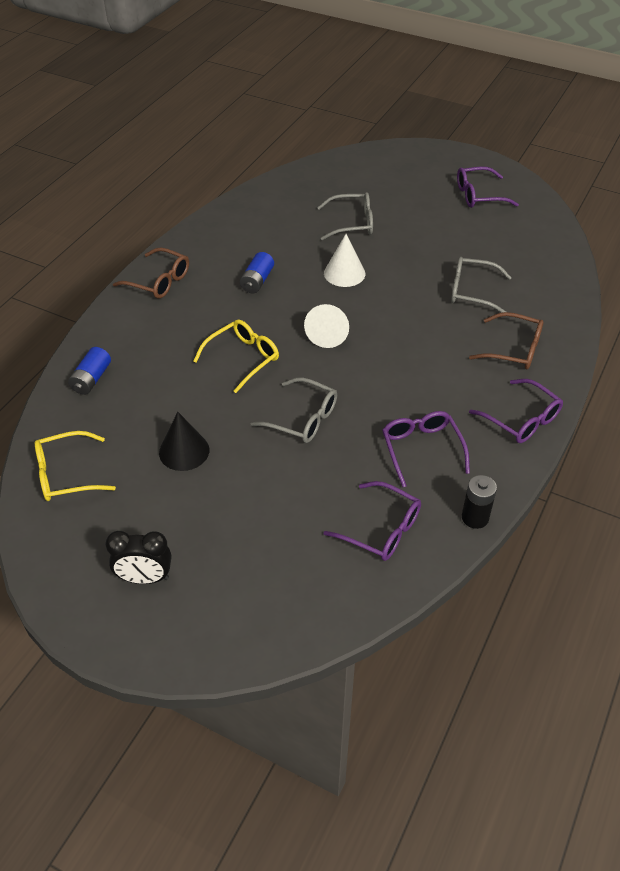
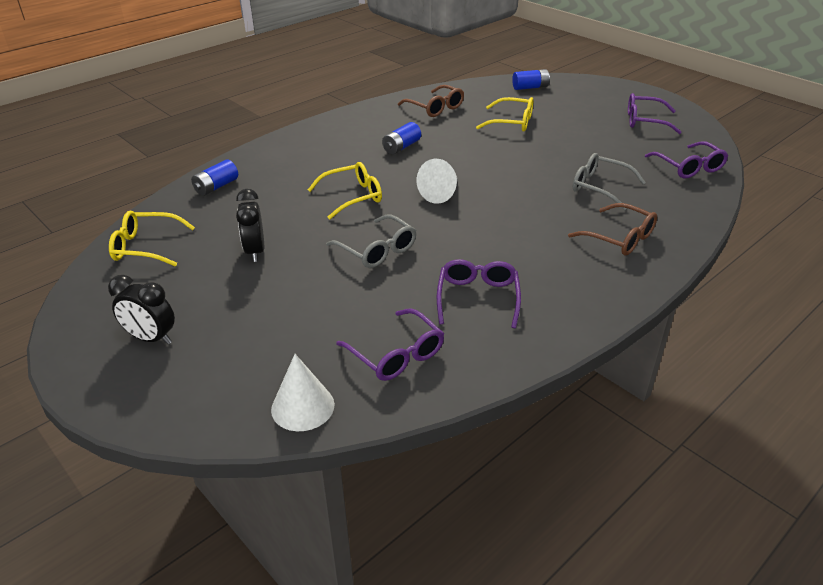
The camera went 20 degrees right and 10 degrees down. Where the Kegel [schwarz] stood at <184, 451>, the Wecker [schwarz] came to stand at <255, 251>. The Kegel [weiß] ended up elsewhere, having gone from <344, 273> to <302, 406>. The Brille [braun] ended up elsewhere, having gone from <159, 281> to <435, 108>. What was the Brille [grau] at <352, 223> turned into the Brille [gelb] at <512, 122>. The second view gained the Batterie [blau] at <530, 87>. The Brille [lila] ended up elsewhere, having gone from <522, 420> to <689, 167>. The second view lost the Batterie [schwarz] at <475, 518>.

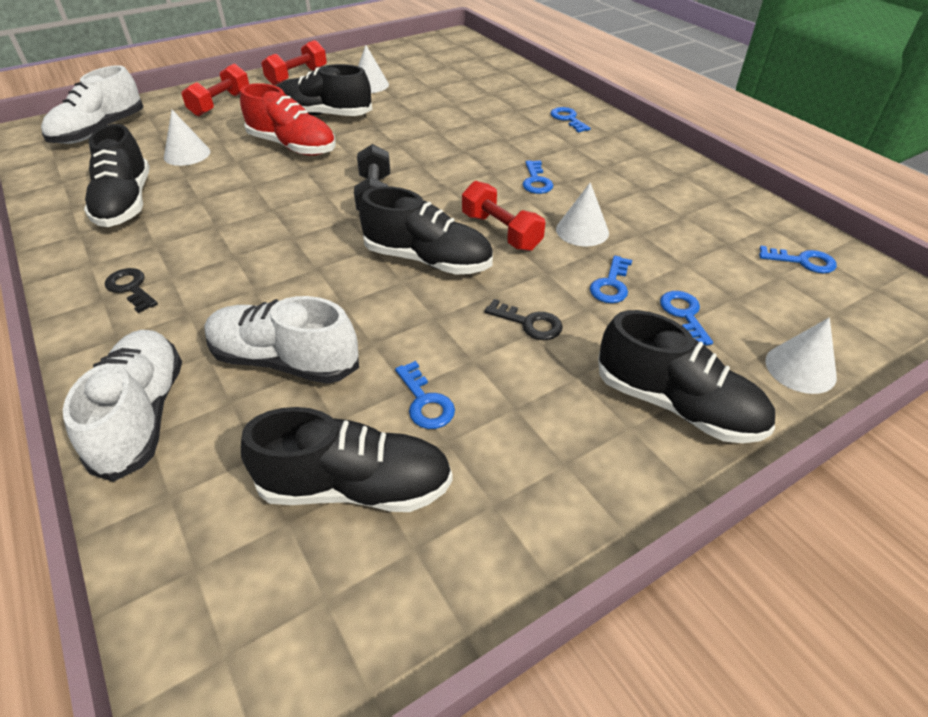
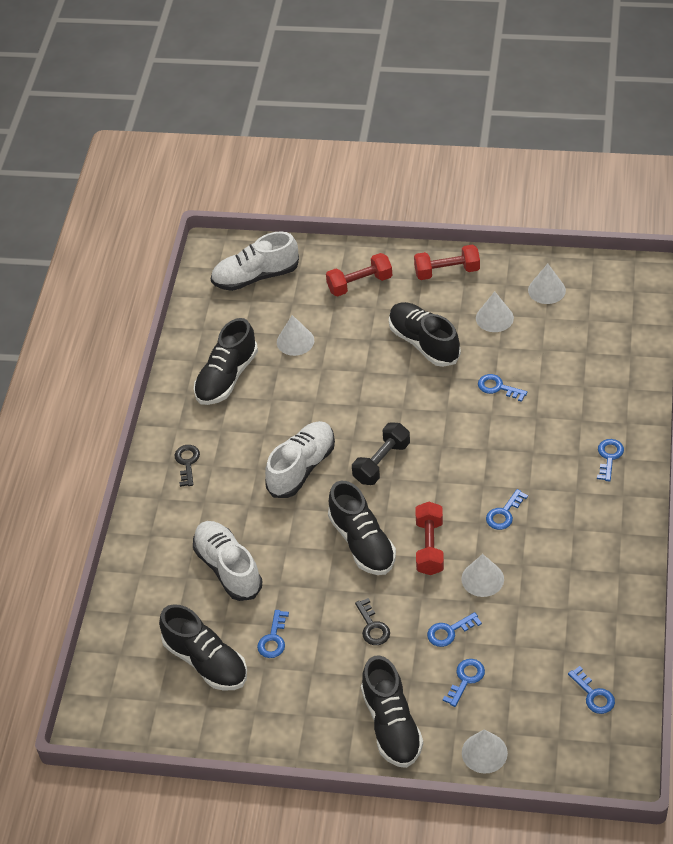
The camera went 45 degrees right and 5 degrees up. The Schuh [weiß] ended up elsewhere, having gone from <142, 415> to <301, 468>. The second view gained the Schlüssel [blau] at <498, 387>. The second view gained the Kegel [weiß] at <546, 290>. The second view lost the Schuh [rot] at <293, 146>.

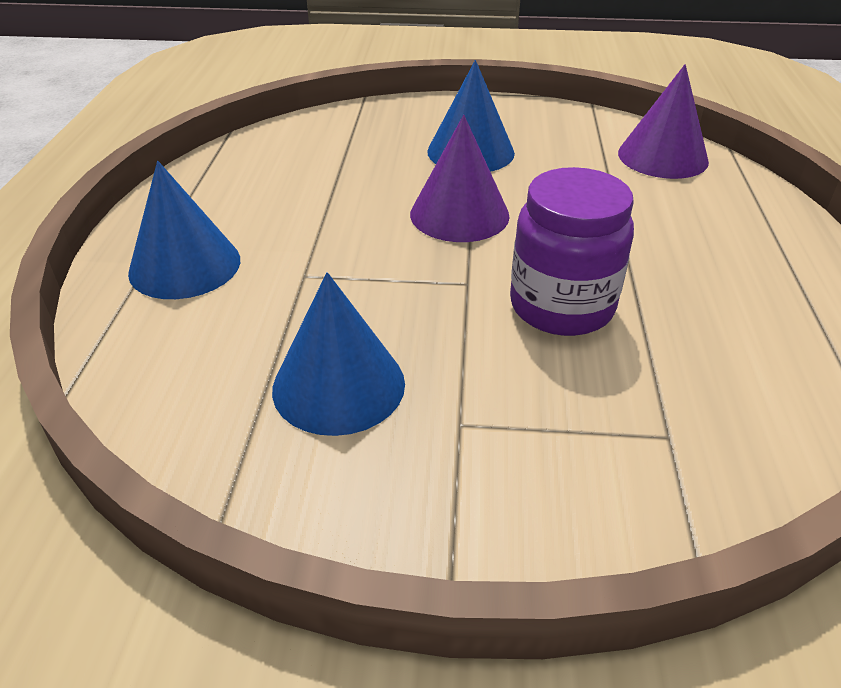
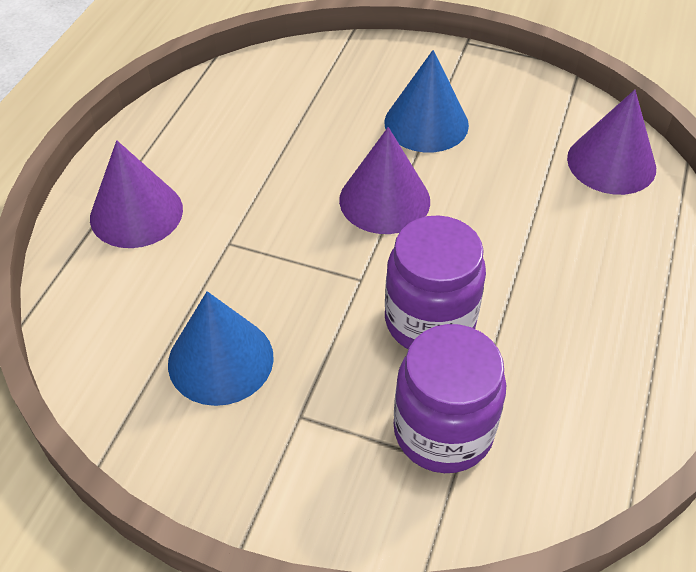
The camera went 15 degrees right and 10 degrees up. What was the Kegel [blau] at <185, 265> turned into the Kegel [lila] at <136, 213>. The second view gained the Einmachglas [lila] at <443, 431>.

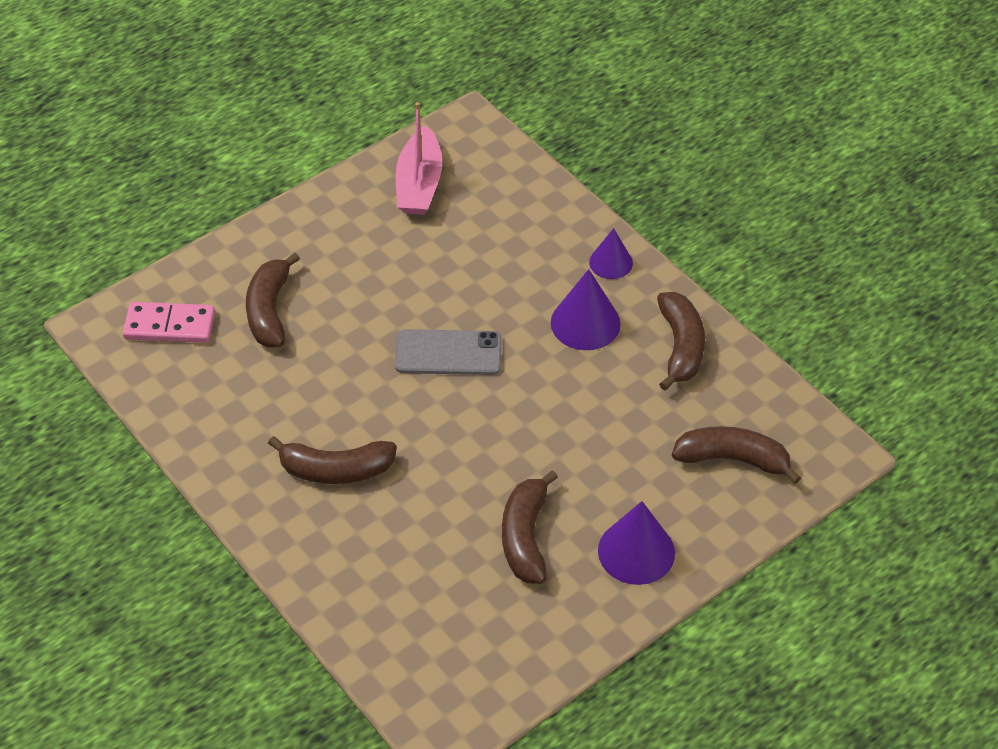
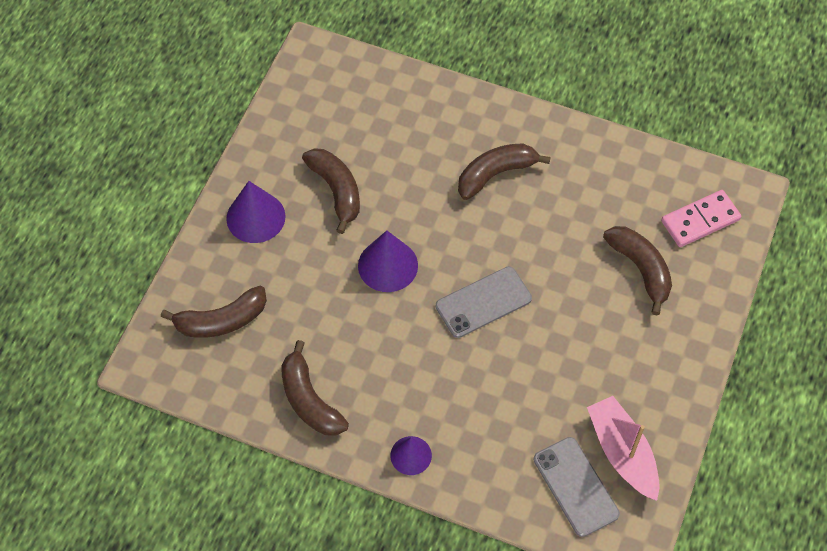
The camera went 150 degrees right and 10 degrees up. The Kegel [lila] ended up elsewhere, having gone from <585, 323> to <388, 265>. The second view gained the Handy [grau] at <575, 486>.

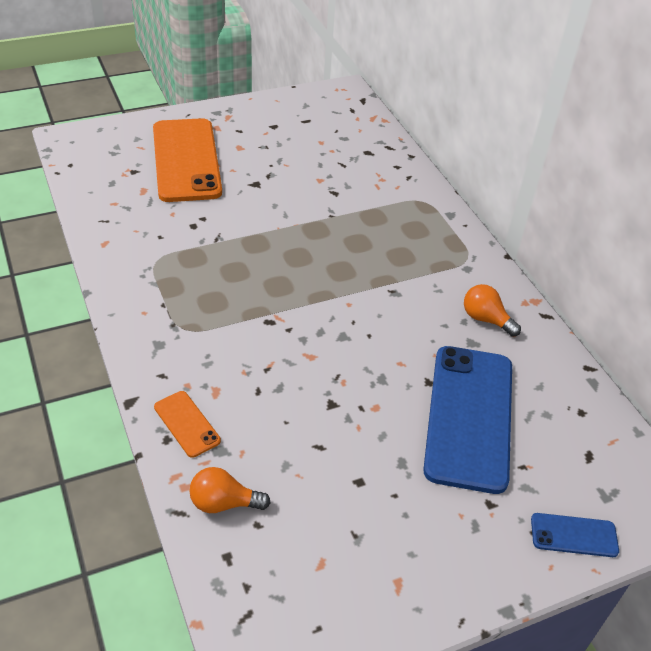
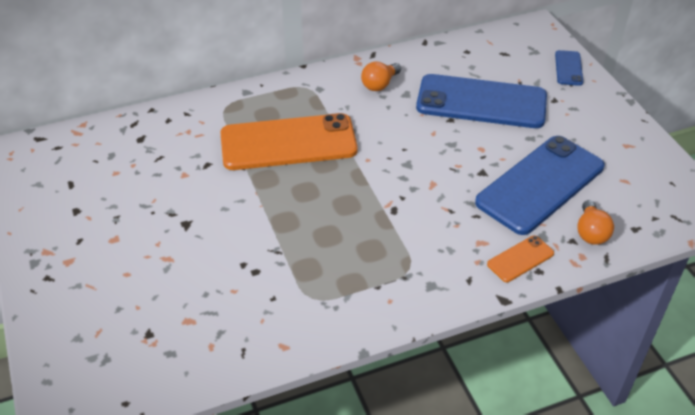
The camera went 85 degrees left and 0 degrees up. The Handy [orange] ended up elsewhere, having gone from <186, 160> to <288, 143>. The second view gained the Handy [blau] at <540, 184>.

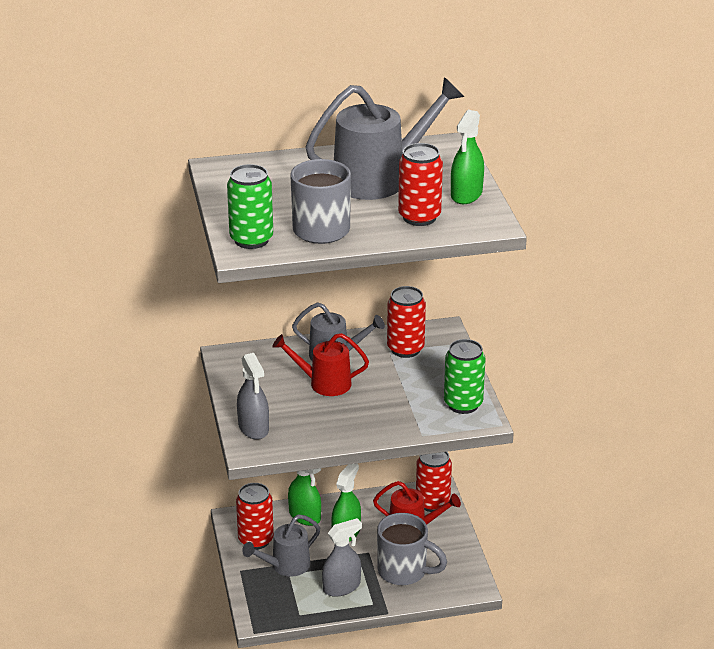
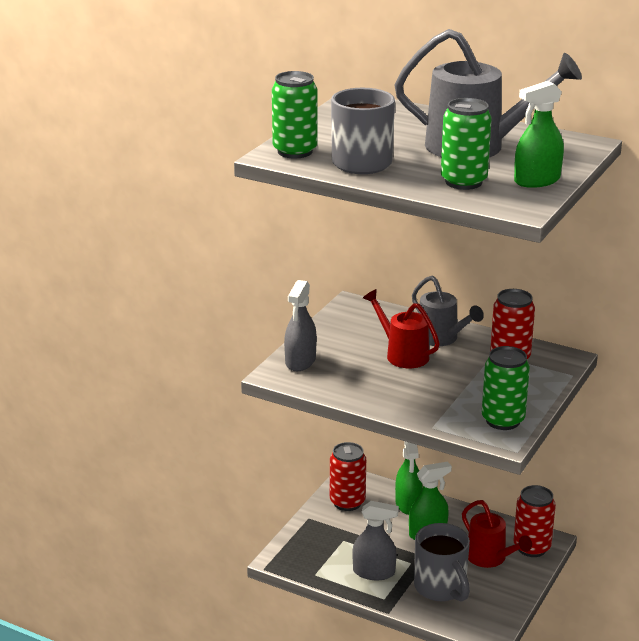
The camera went 40 degrees right and 5 degrees down. What was the Dose [rot] at <419, 217> turned into the Dose [grün] at <463, 182>. The second view lost the Gießkanne [grau] at <285, 566>.

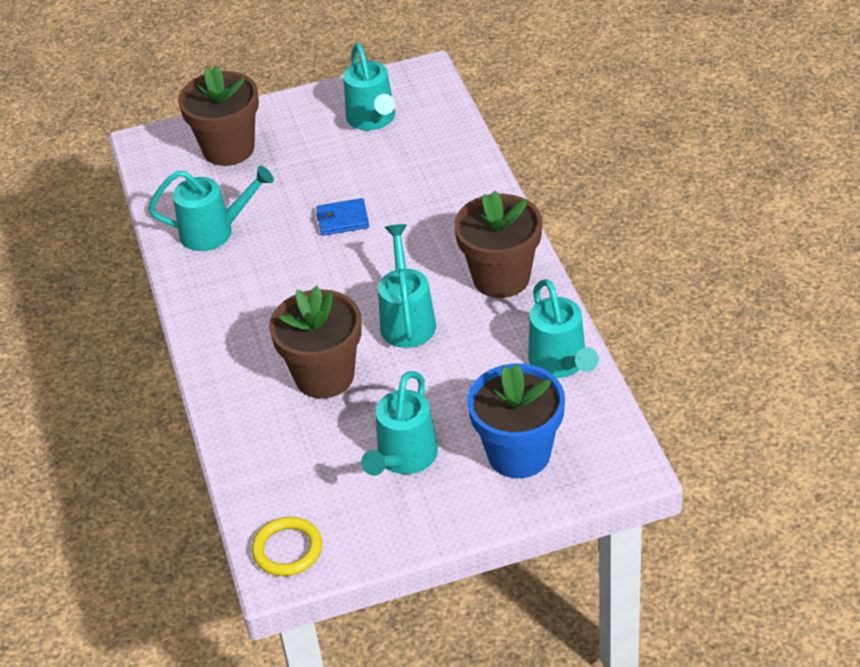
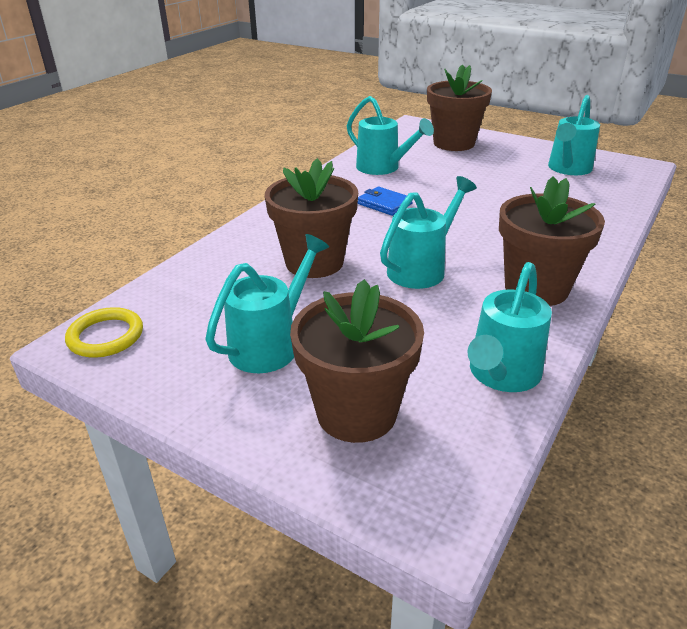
The camera went 45 degrees right and 10 degrees down. The Gießkanne [türkis] at <404, 459> ended up facing another way, 150 degrees clockwise from before. What was the Blumentopf [blau] at <519, 454> turned into the Blumentopf [braun] at <356, 412>. The Geldbörse [blau] ended up elsewhere, having gone from <342, 219> to <384, 204>.

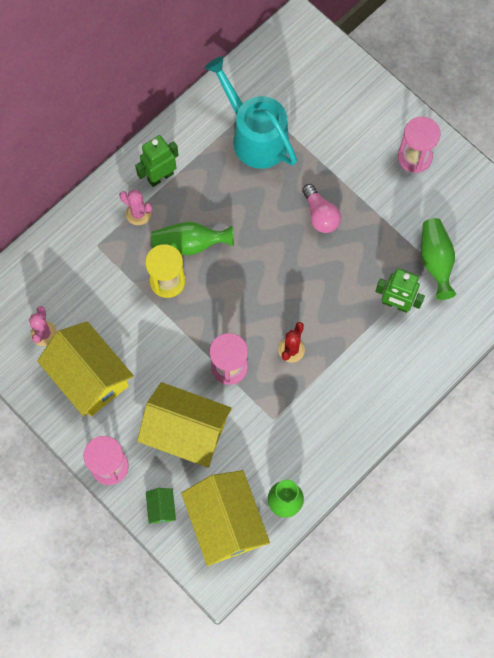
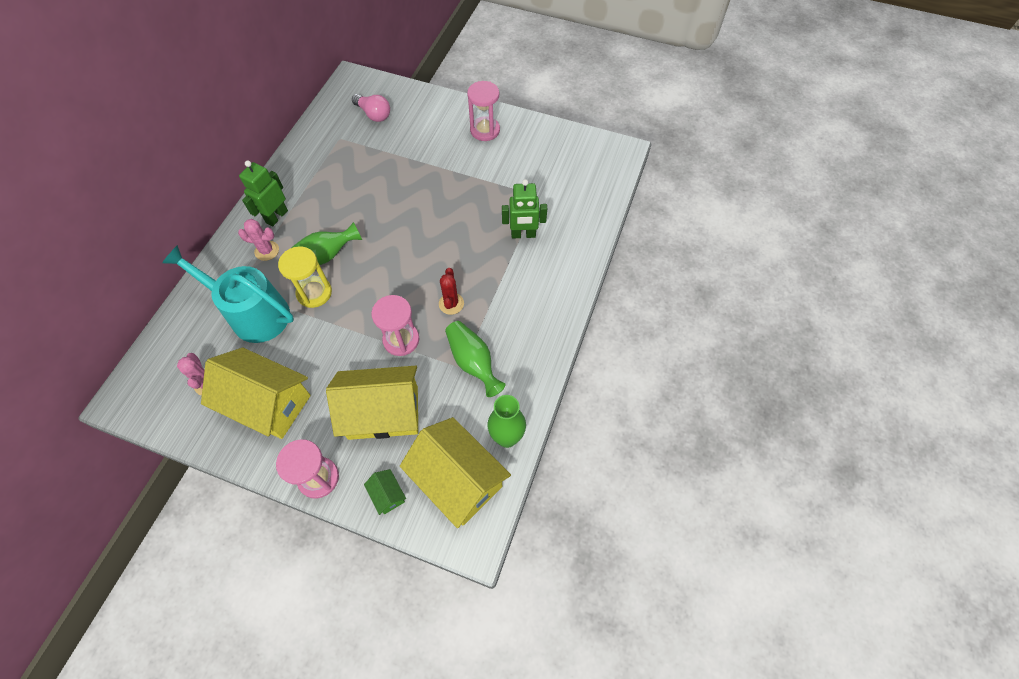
The camera went 25 degrees left and 10 degrees down. The Gießkanne [türkis] ended up elsewhere, having gone from <255, 137> to <253, 314>. The Glühbirne [rosa] ended up elsewhere, having gone from <320, 215> to <374, 114>. The Vase [grün] ended up elsewhere, having gone from <435, 261> to <473, 362>.

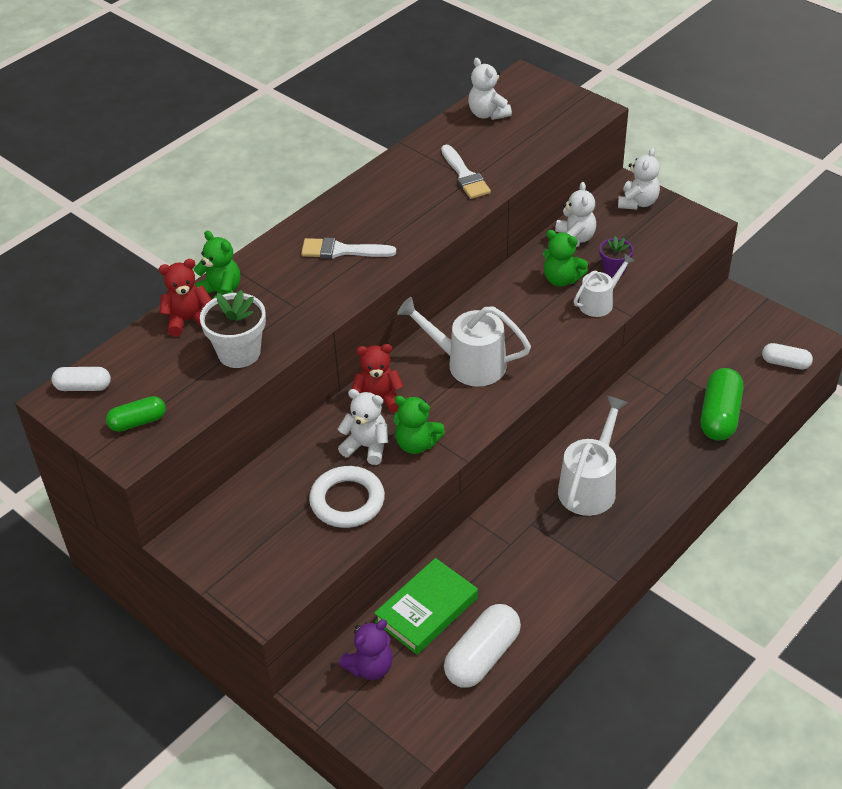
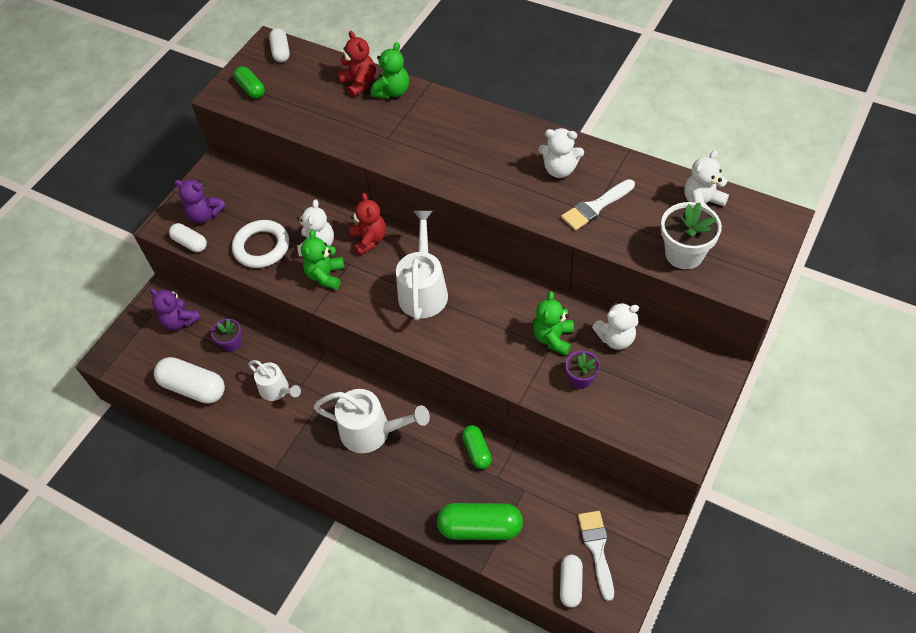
The camera went 80 degrees right and 10 degrees up. The second view gained the Kapsel [weiß] at <190, 243>. The second view gained the Teddybär [lila] at <205, 215>. Where the Buch [grün] stood at <426, 610>, the Blumentopf [lila] came to stand at <232, 343>. The Gießkanne [weiß] ended up elsewhere, having gone from <600, 302> to <277, 390>. The second view gained the Kapsel [grün] at <477, 451>. The Teddybär [weiß] ended up elsewhere, having gone from <638, 202> to <560, 169>. The Pinsel [weiß] ended up elsewhere, having gone from <342, 250> to <597, 549>. The Blumentopf [weiß] ended up elsewhere, having gone from <239, 353> to <684, 254>.

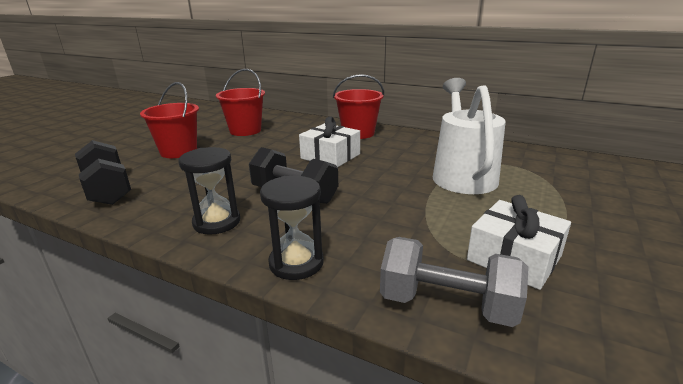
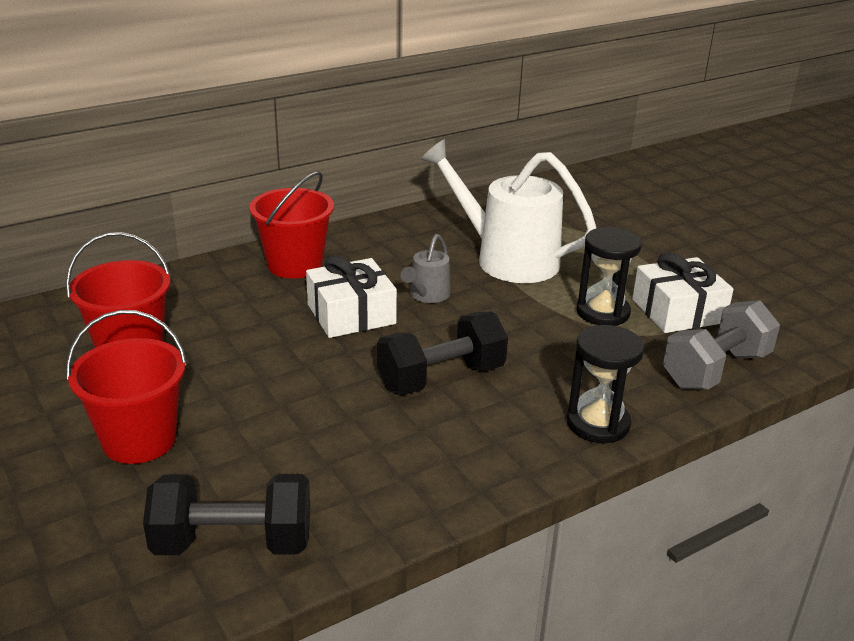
The camera went 60 degrees left and 5 degrees up. The second view gained the Gießkanne [grau] at <427, 296>. The Sanduhr [schwarz] ended up elsewhere, having gone from <217, 222> to <603, 312>.

